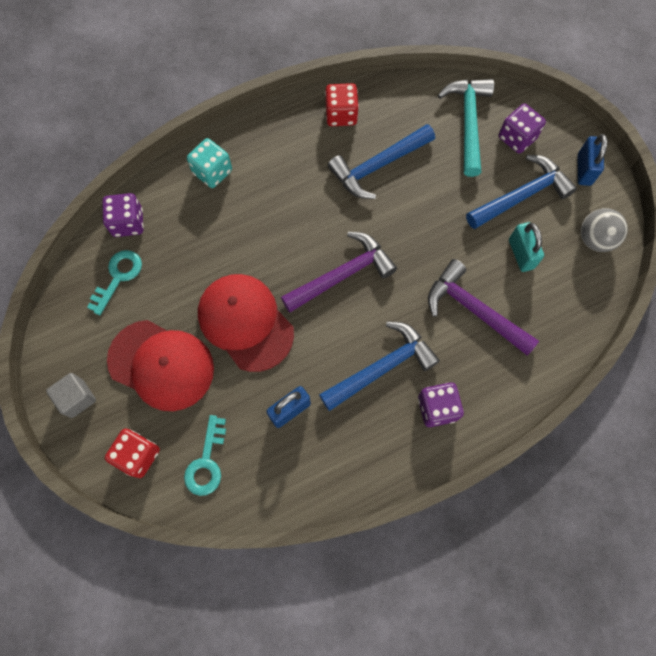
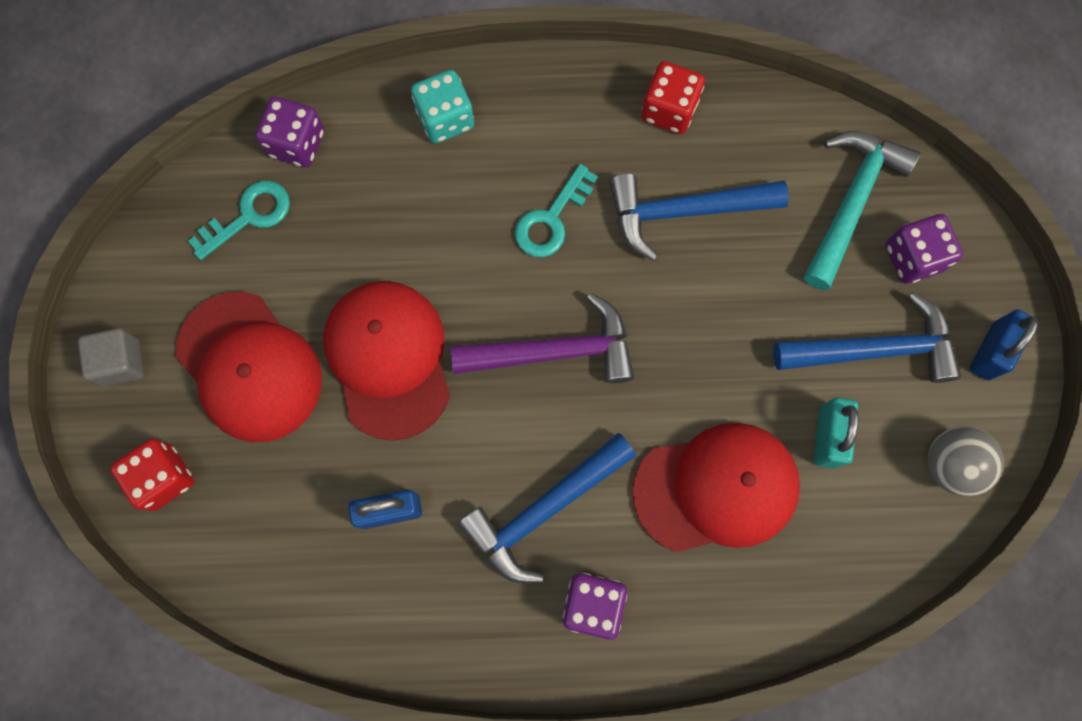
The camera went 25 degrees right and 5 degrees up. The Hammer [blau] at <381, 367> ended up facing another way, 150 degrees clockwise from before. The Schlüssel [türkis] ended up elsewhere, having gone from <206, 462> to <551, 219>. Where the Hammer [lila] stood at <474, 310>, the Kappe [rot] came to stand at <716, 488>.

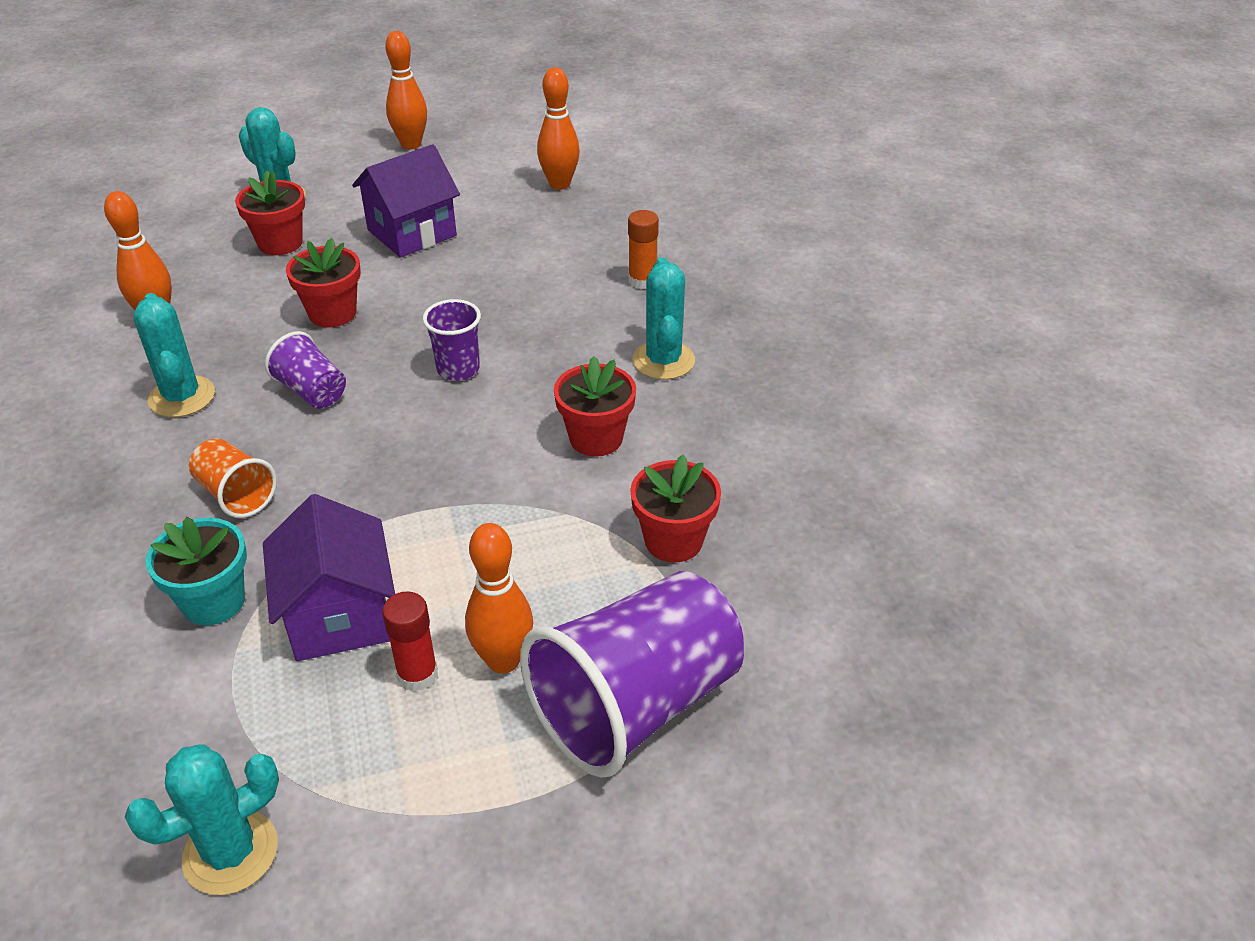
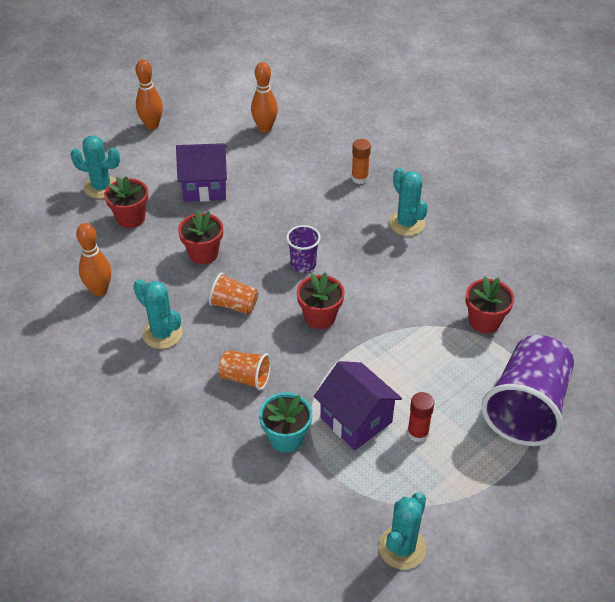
The camera went 25 degrees left and 5 degrees up. The Haus [lila] at <412, 233> ended up facing another way, 60 degrees clockwise from before. What was the Becher [lila] at <312, 391> turned into the Becher [orange] at <234, 305>. The Blumentopf [rot] ended up elsewhere, having gone from <596, 438> to <320, 317>. The second view lost the Bowlingkegel [orange] at <503, 660>.

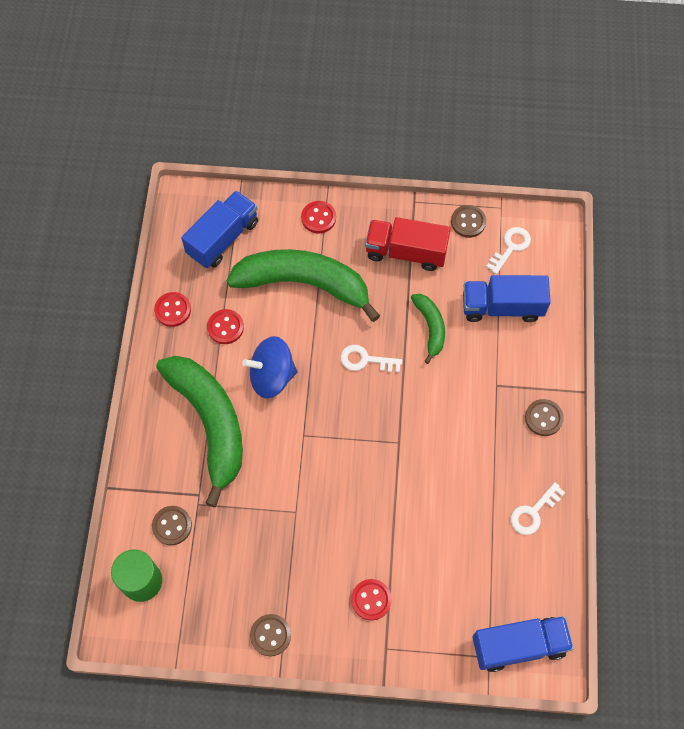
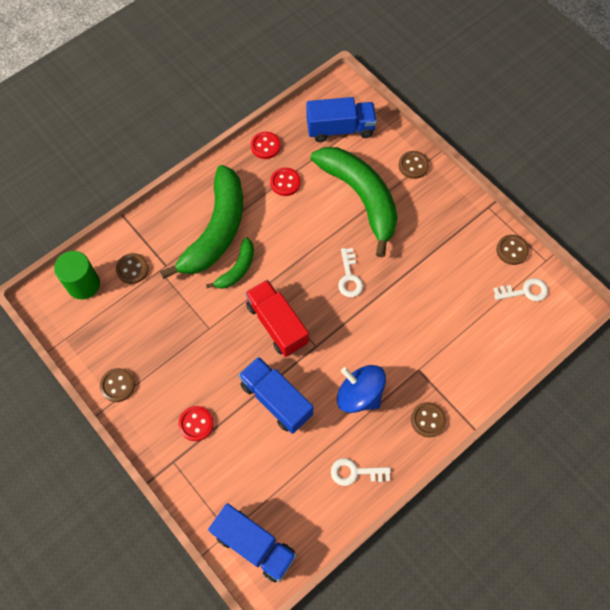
The camera went 45 degrees right and 0 degrees up. The Banane [grün] ended up elsewhere, having gone from <430, 327> to <237, 269>. The Lastwagen [blau] ended up elsewhere, having gone from <502, 307> to <276, 399>. The Lastwagen [rot] ended up elsewhere, having gone from <406, 252> to <277, 324>. The Kreisel [blau] ended up elsewhere, having gone from <272, 376> to <359, 395>. The Schlüssel [weiß] at <365, 360> ended up facing another way, 150 degrees counterclockwise from before. What was the Knopf [rot] at <318, 218> turned into the Knopf [braun] at <413, 165>.

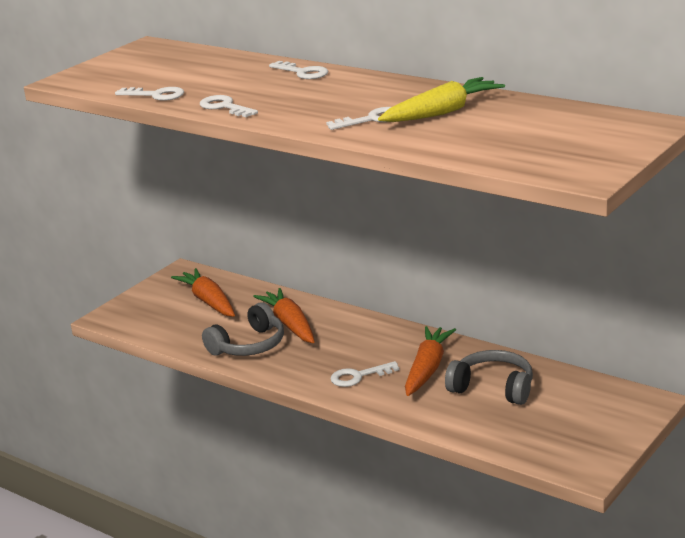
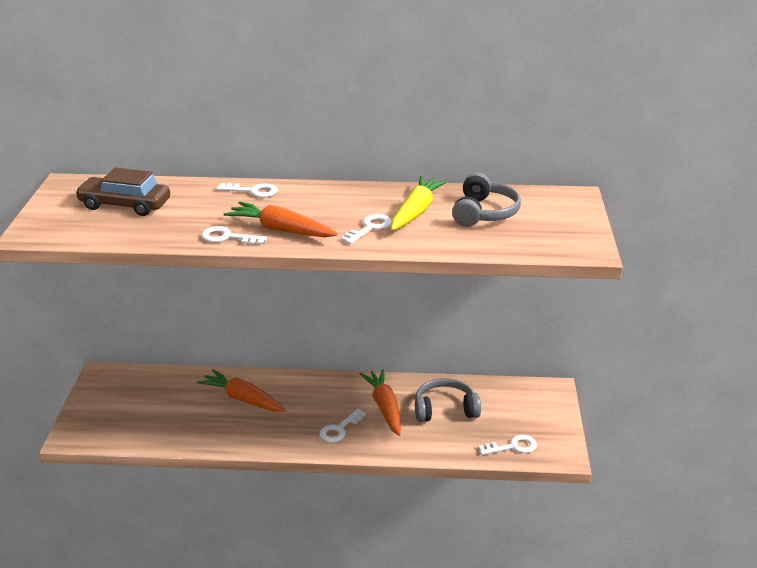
The camera went 35 degrees left and 5 degrees up. The second view gained the Auto [braun] at <125, 205>. The Karotte [orange] ended up elsewhere, having gone from <208, 301> to <281, 230>. The Kopfhörer [grau] ended up elsewhere, having gone from <249, 345> to <484, 213>. The Schlüssel [weiß] ended up elsewhere, having gone from <156, 95> to <513, 447>.

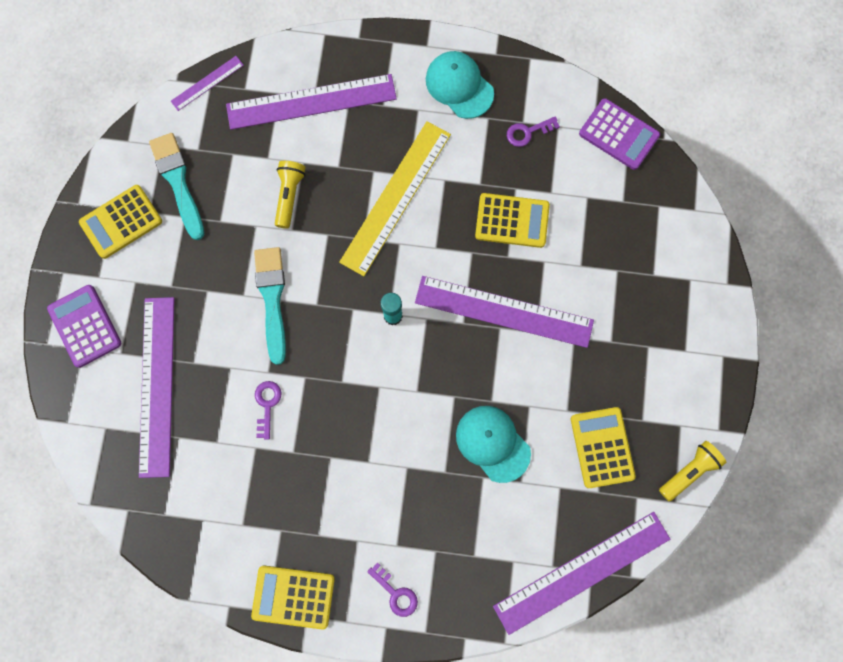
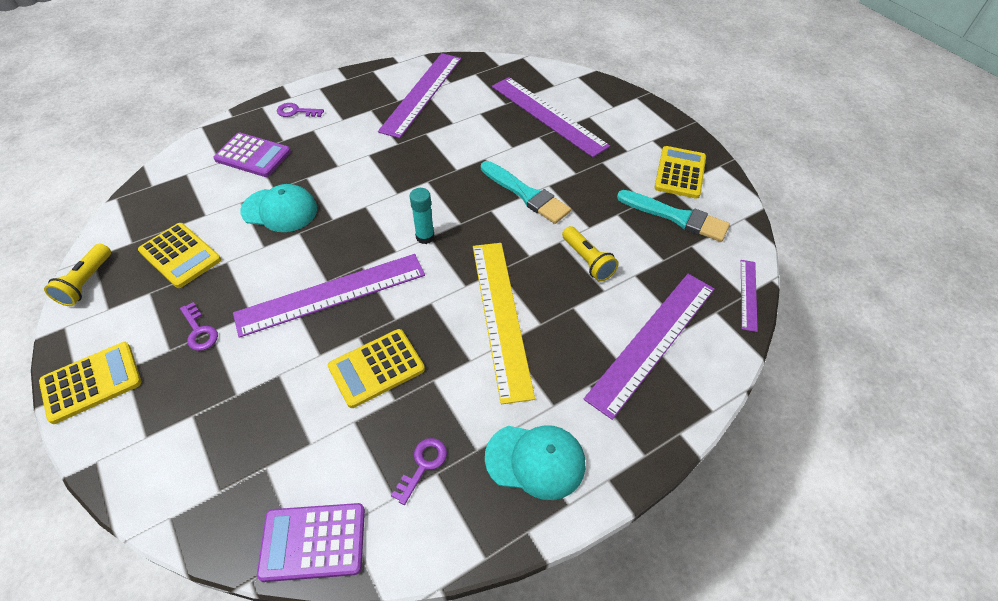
The camera went 140 degrees right and 25 degrees down. The Taschenrechner [gelb] ended up elsewhere, having gone from <293, 597> to <92, 382>. The Schlüssel [lila] ended up elsewhere, having gone from <267, 405> to <199, 331>. The Taschenrechner [lila] ended up elsewhere, having gone from <85, 326> to <253, 155>. The Lineal [lila] ended up elsewhere, having gone from <581, 572> to <422, 93>.

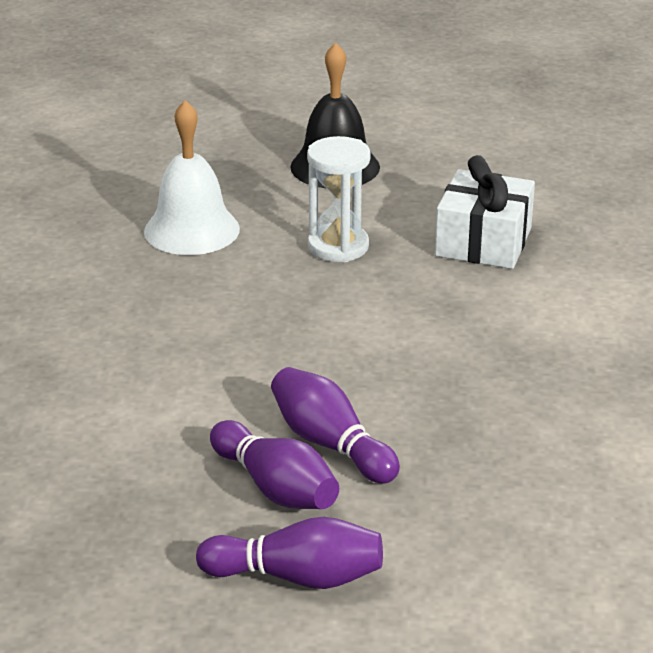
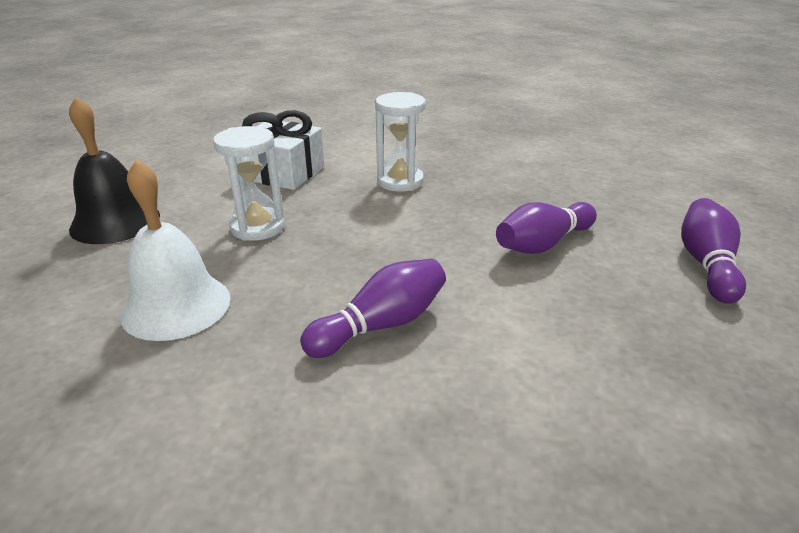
The camera went 85 degrees left and 0 degrees up. The Bowlingkegel [lila] ended up elsewhere, having gone from <276, 488> to <381, 325>. The second view gained the Sanduhr [weiß] at <400, 181>.

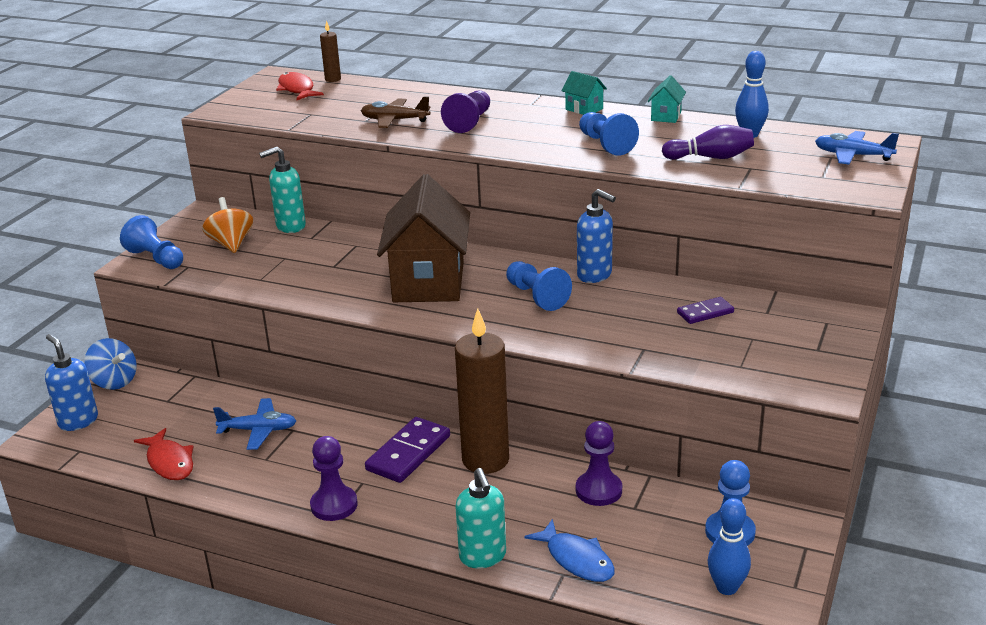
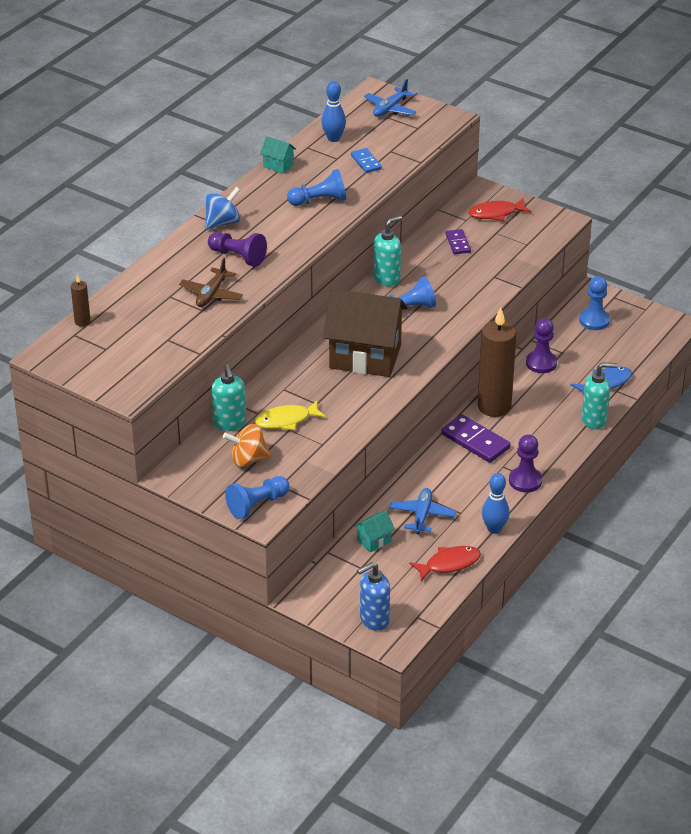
The camera went 80 degrees left and 10 degrees up. The Kreisel [blau] ended up elsewhere, having gone from <114, 382> to <222, 223>. The second view gained the Fisch [gelb] at <286, 420>. Where the Bowlingkegel [lila] stood at <710, 157>, the Dominostein [blau] came to stand at <366, 162>. The Haus [türkis] ended up elsewhere, having gone from <584, 109> to <374, 541>. What was the Seifenspender [blau] at <595, 275> turned into the Seifenspender [türkis] at <387, 279>. The Fisch [rot] ended up elsewhere, having gone from <297, 89> to <496, 213>. The Bowlingkegel [blau] ended up elsewhere, having gone from <727, 587> to <494, 529>.

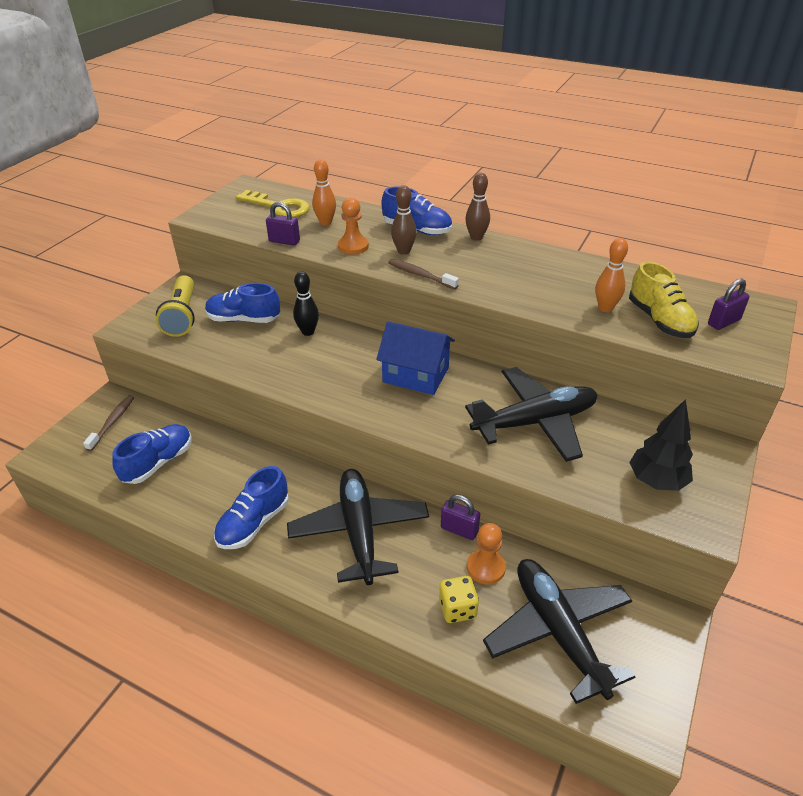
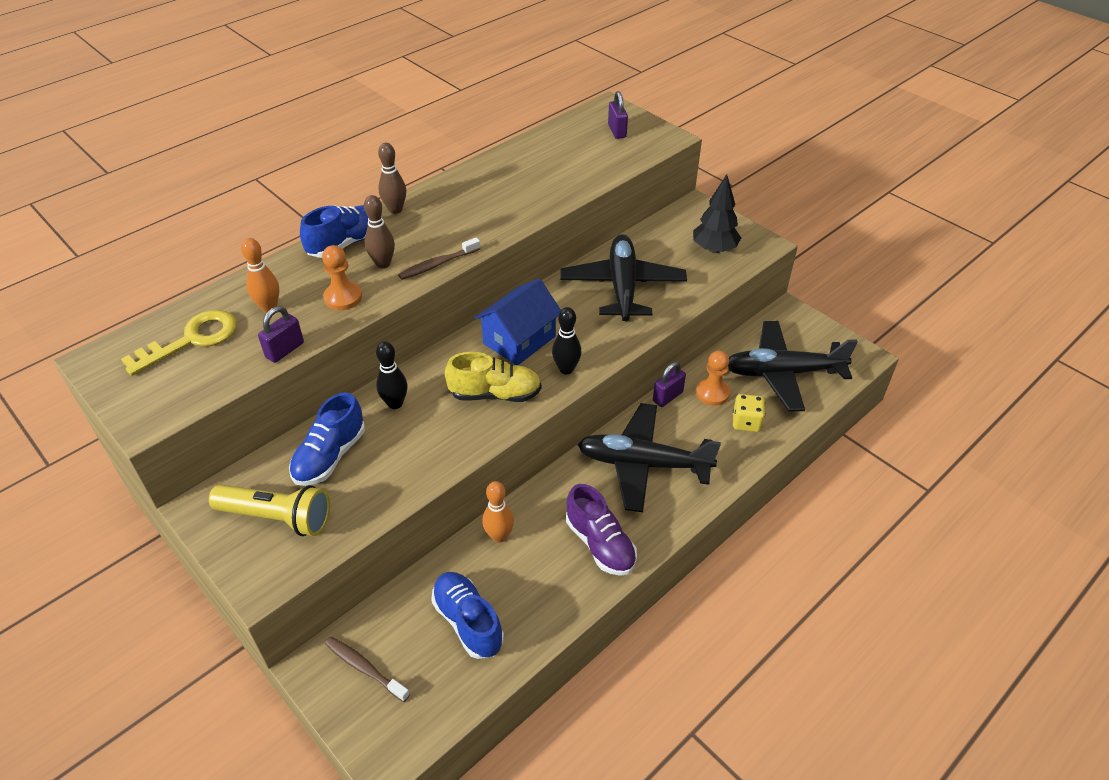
The camera went 70 degrees left and 5 degrees up. The Schuh [gelb] ended up elsewhere, having gone from <659, 320> to <495, 394>. The Bowlingkegel [orange] ended up elsewhere, having gone from <605, 308> to <499, 536>. The second view gained the Bowlingkegel [schwarz] at <566, 369>. What was the Schuh [blau] at <254, 523> turned into the Schuh [lila] at <600, 544>.

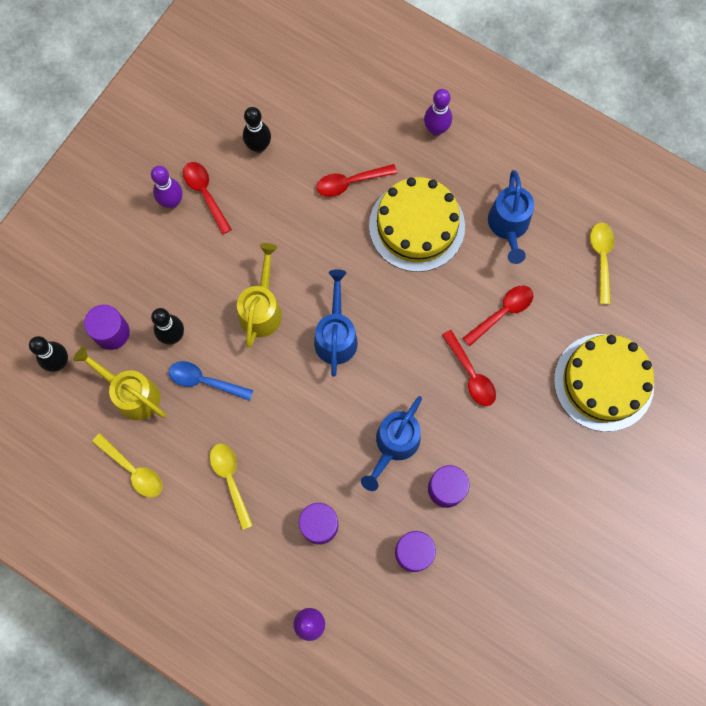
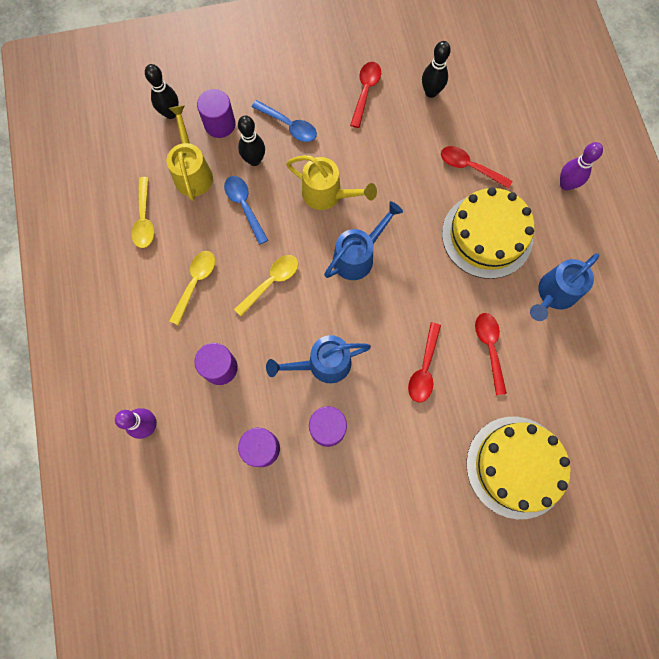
The camera went 45 degrees right and 0 degrees up. The Löffel [gelb] ended up elsewhere, having gone from <601, 258> to <271, 282>. The second view gained the Löffel [blau] at <289, 125>. The Gießkanne [gelb] at <262, 309> ended up facing another way, 60 degrees clockwise from before. The Löffel [rot] at <502, 312> ended up facing another way, 105 degrees counterclockwise from before. The second view lost the Bowlingkegel [lila] at <172, 202>.

